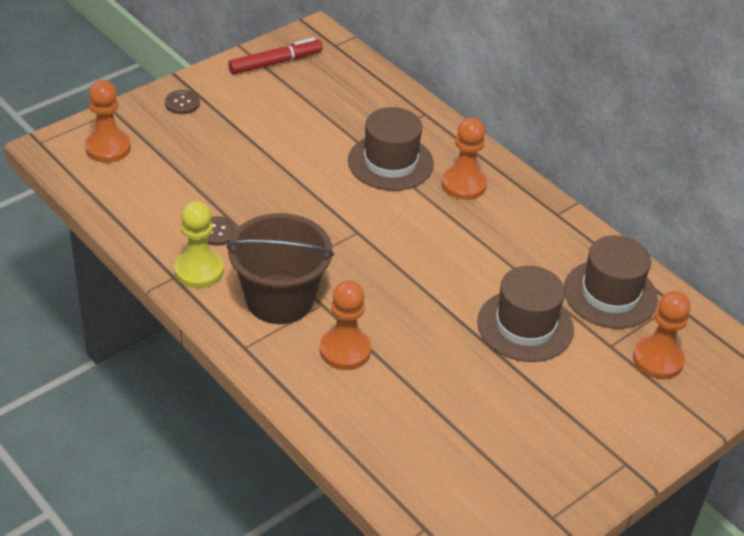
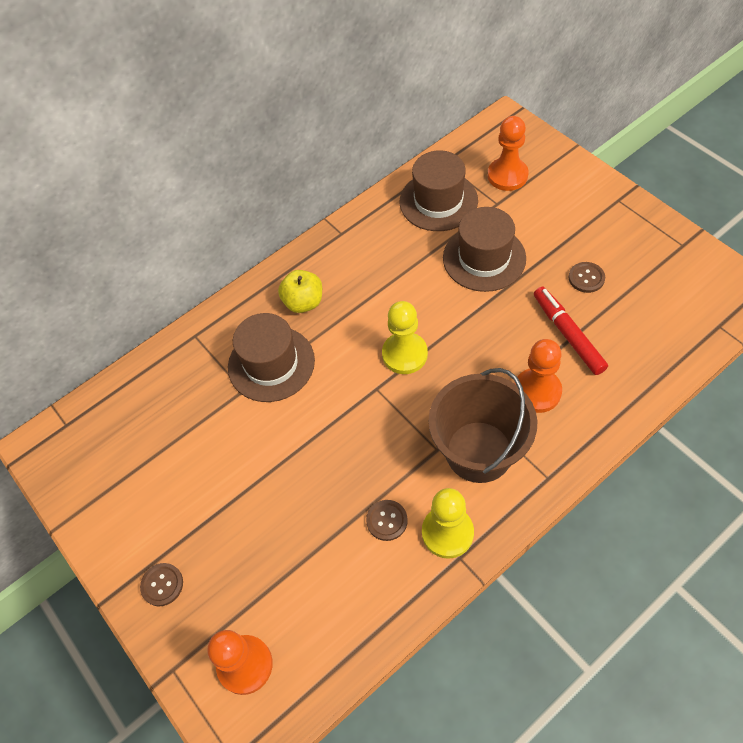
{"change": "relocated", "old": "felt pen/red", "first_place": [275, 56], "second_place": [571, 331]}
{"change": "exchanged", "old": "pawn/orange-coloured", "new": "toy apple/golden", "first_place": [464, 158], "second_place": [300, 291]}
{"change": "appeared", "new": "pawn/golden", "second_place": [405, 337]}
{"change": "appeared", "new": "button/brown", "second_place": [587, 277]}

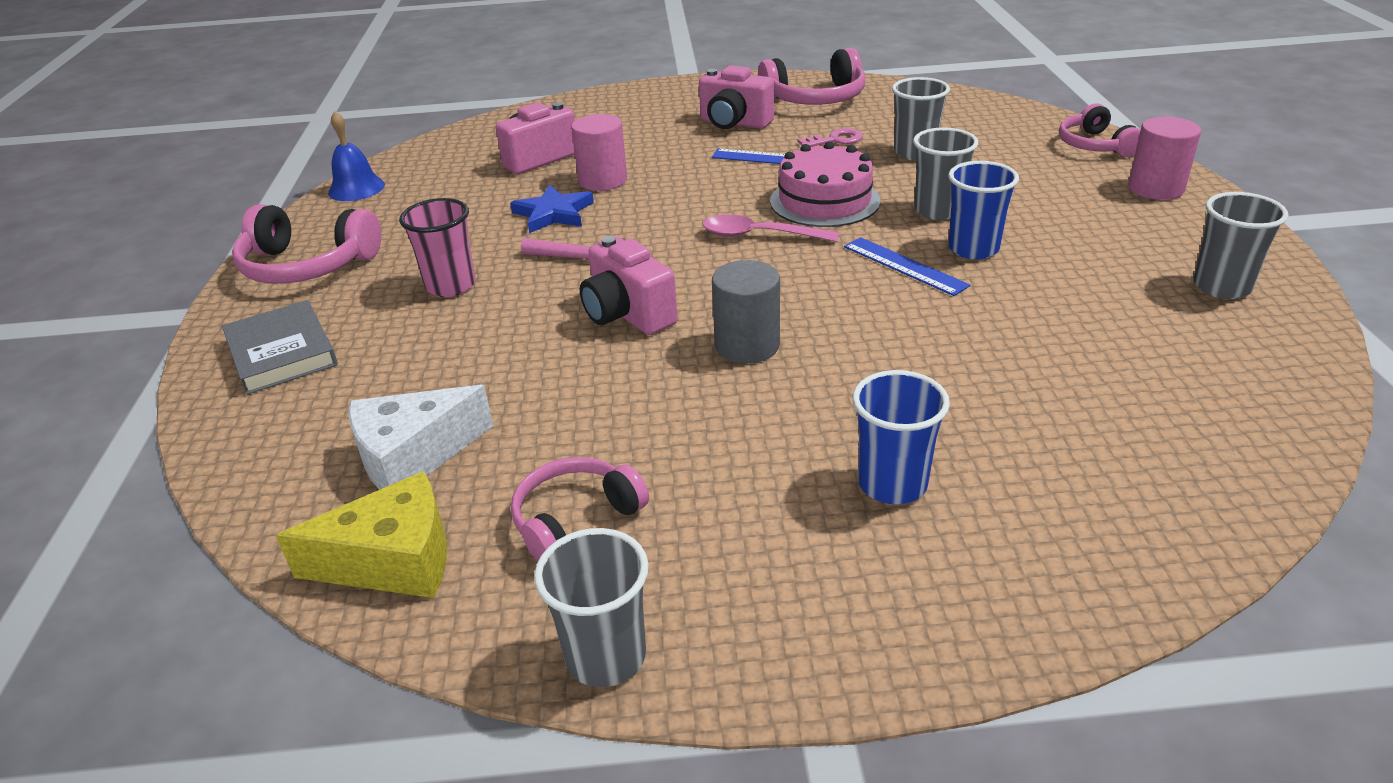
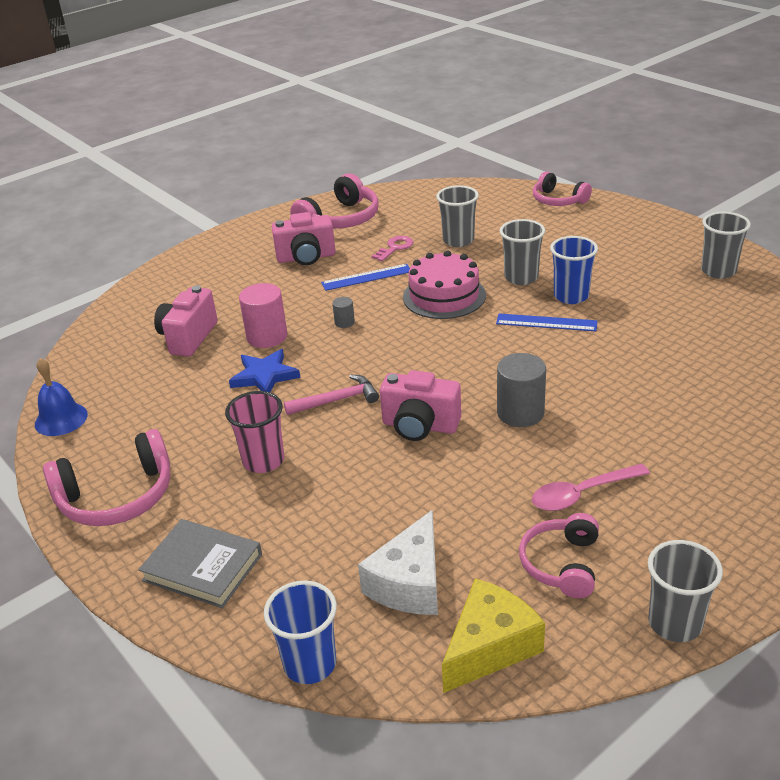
{"change": "relocated", "old": "teaspoon/rosy", "first_place": [770, 228], "second_place": [591, 487]}
{"change": "relocated", "old": "tumbler/cobalt", "first_place": [901, 437], "second_place": [300, 632]}
{"change": "missing", "old": "cylinder/rosy", "first_place": [1164, 158]}
{"change": "appeared", "new": "cylinder/ash-grey", "second_place": [343, 312]}

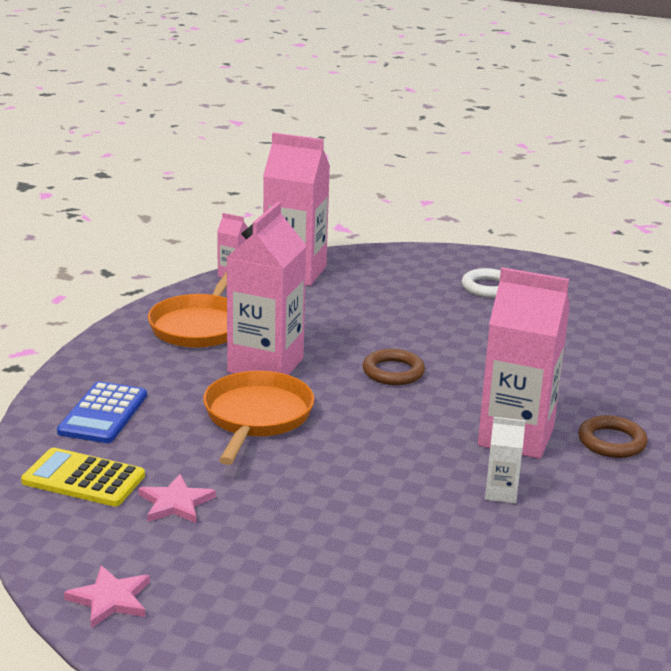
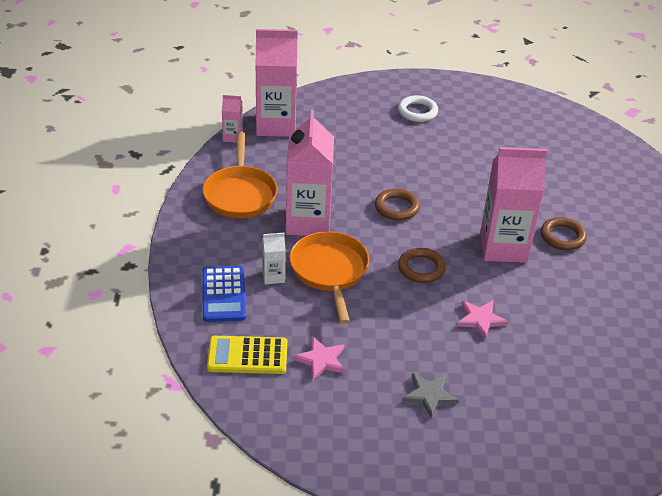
{"change": "relocated", "old": "five-pointed star/rosy", "first_place": [107, 597], "second_place": [482, 319]}
{"change": "relocated", "old": "carton/white", "first_place": [505, 460], "second_place": [274, 258]}
{"change": "appeared", "new": "torus/brown", "second_place": [422, 265]}
{"change": "appeared", "new": "five-pointed star/ash-grey", "second_place": [430, 395]}

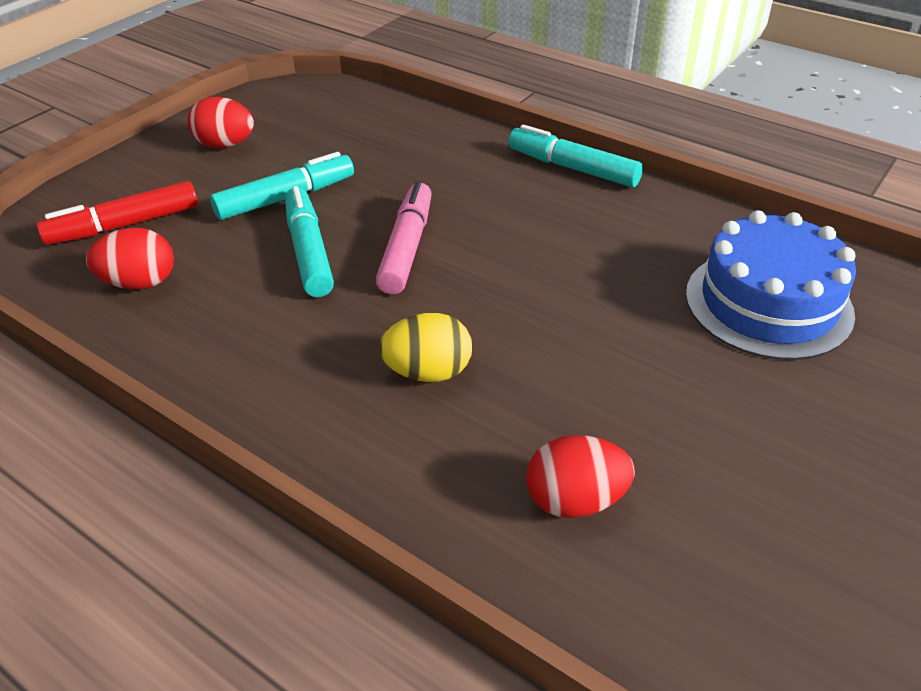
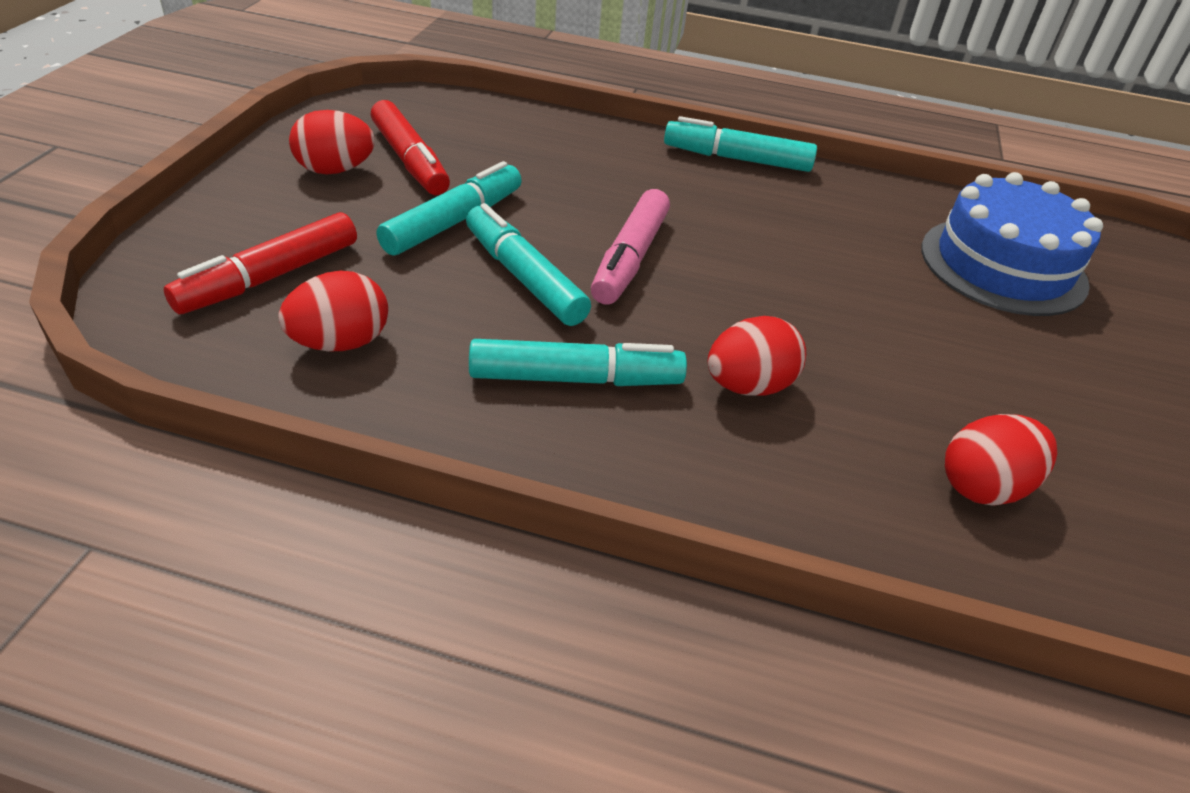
{"change": "spun", "old": "felt pen/rosy", "first_place": [404, 237], "second_place": [630, 247], "degrees": -150}
{"change": "colour", "old": "toy egg/golden", "new": "toy egg/red", "first_place": [425, 347], "second_place": [757, 356]}
{"change": "appeared", "new": "felt pen/red", "second_place": [410, 147]}
{"change": "appeared", "new": "felt pen/teal", "second_place": [578, 362]}

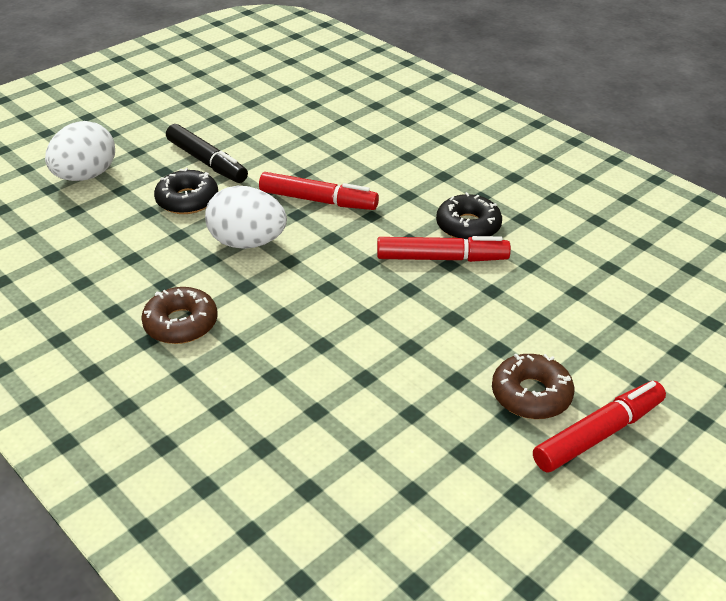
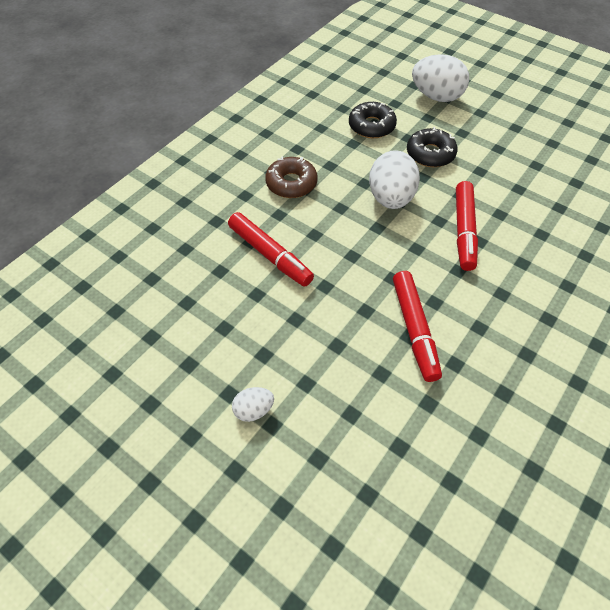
{"change": "missing", "old": "felt pen/black", "first_place": [207, 153]}
{"change": "relocated", "old": "doughnut/black", "first_place": [469, 215], "second_place": [373, 120]}
{"change": "exchanged", "old": "doughnut/brown", "new": "toy egg/white", "first_place": [533, 386], "second_place": [253, 404]}
{"change": "relocated", "old": "felt pen/red", "first_place": [599, 427], "second_place": [271, 249]}

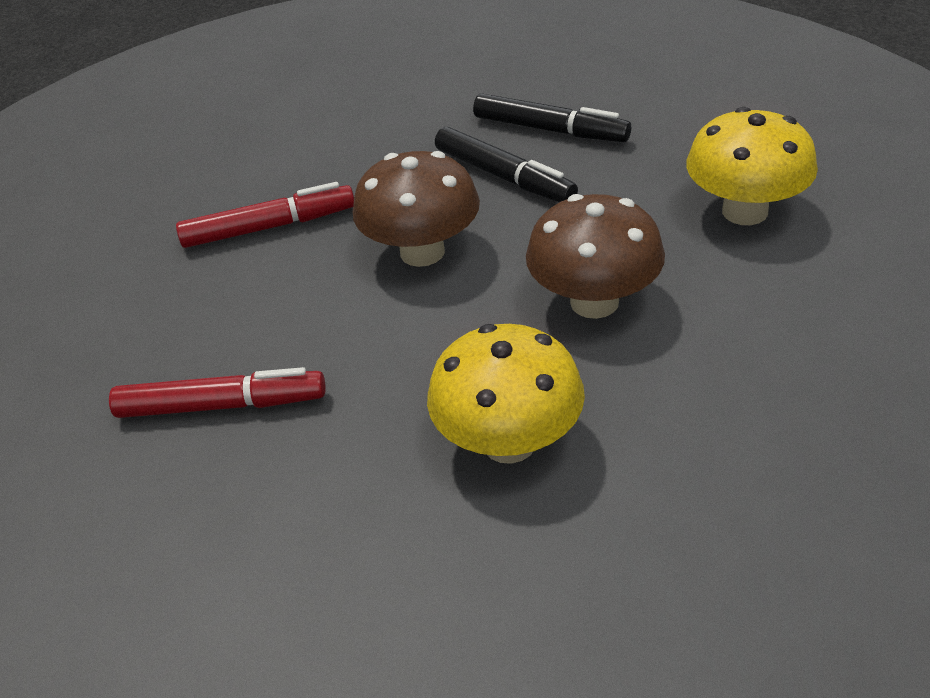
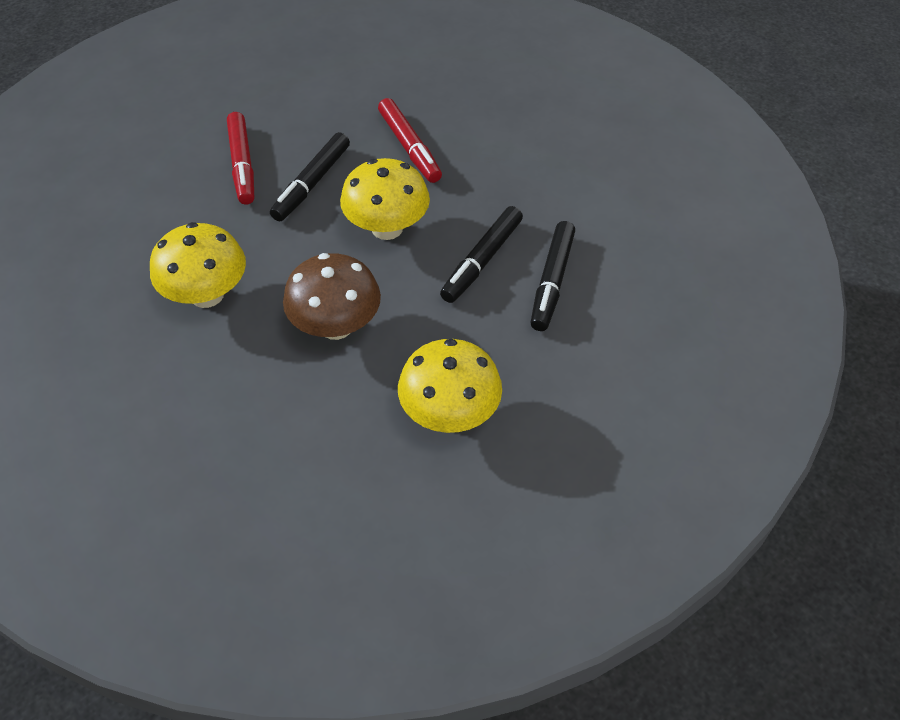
{"change": "colour", "old": "mushroom/brown", "new": "mushroom/golden", "first_place": [416, 209], "second_place": [385, 199]}
{"change": "appeared", "new": "felt pen/black", "second_place": [310, 177]}

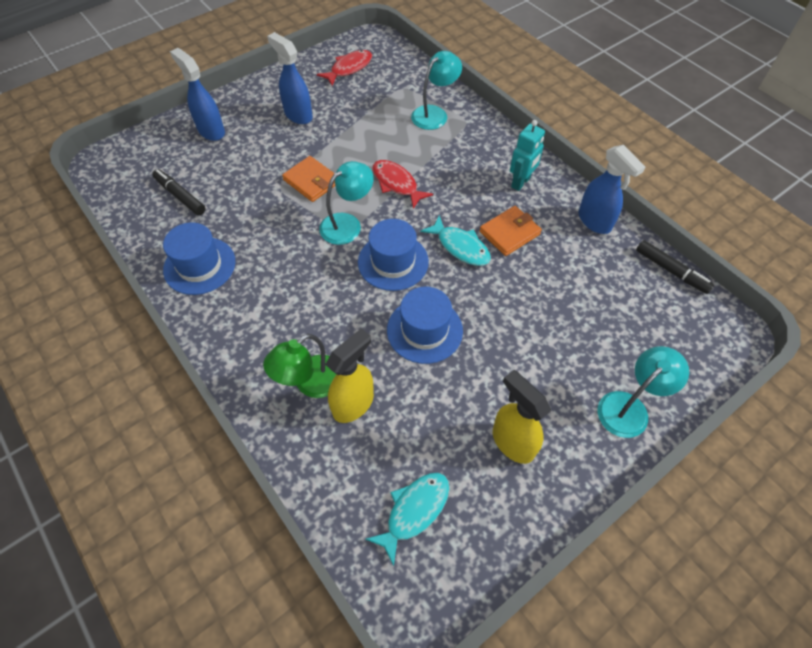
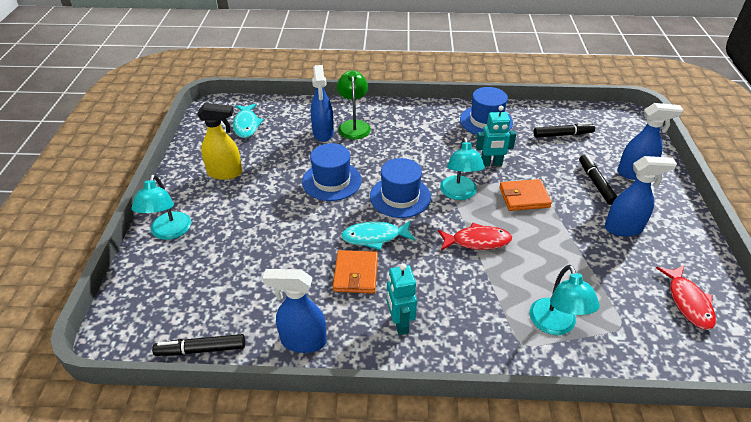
{"change": "colour", "old": "spray cleaner/golden", "new": "spray cleaner/cobalt", "first_place": [349, 375], "second_place": [322, 103]}
{"change": "appeared", "new": "robot figure/teal", "second_place": [496, 135]}
{"change": "appeared", "new": "felt pen/black", "second_place": [598, 180]}

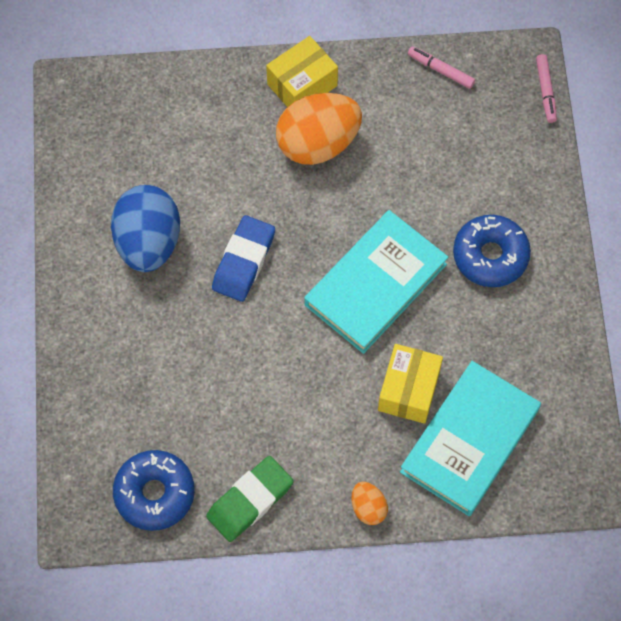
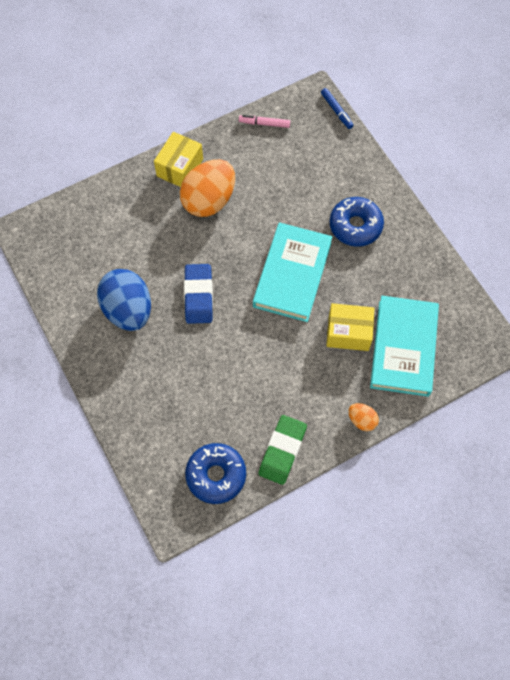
{"change": "spun", "old": "parcel/golden", "first_place": [410, 384], "second_place": [350, 327], "degrees": -75}
{"change": "colour", "old": "felt pen/rosy", "new": "felt pen/cobalt", "first_place": [546, 88], "second_place": [337, 108]}

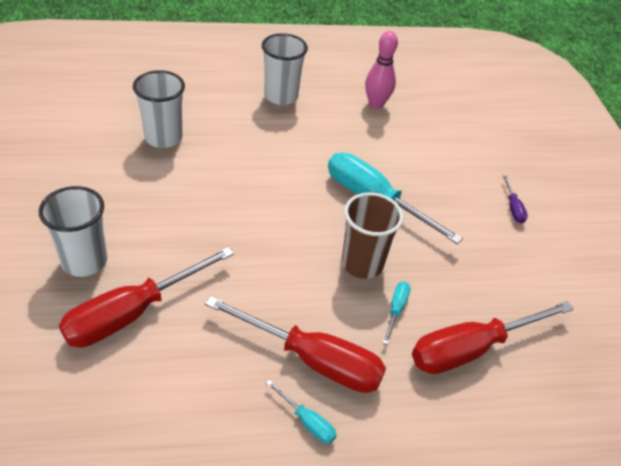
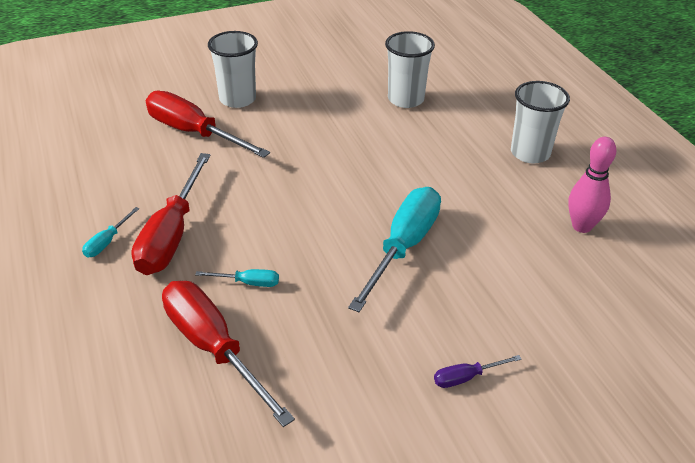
{"change": "missing", "old": "tumbler/brown", "first_place": [372, 235]}

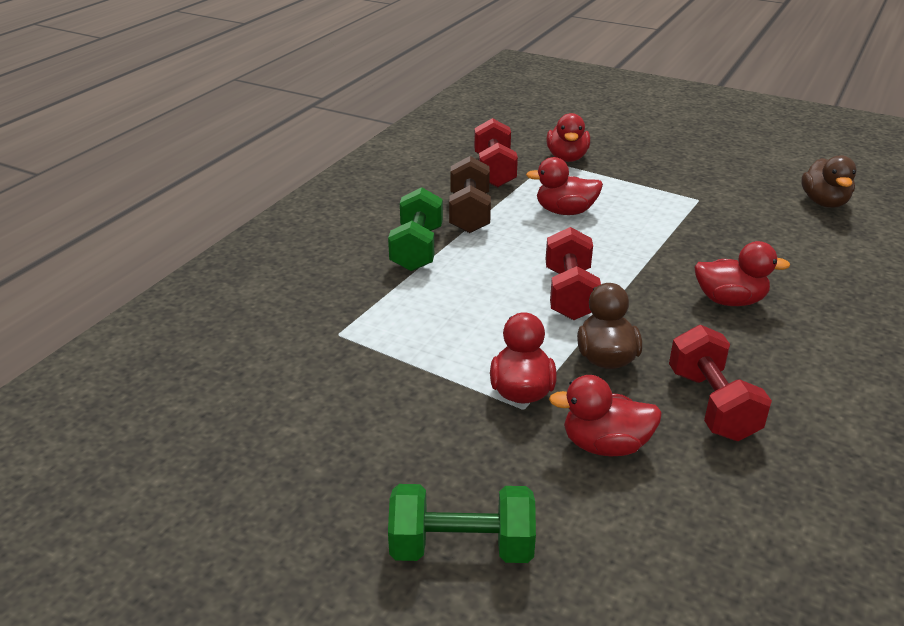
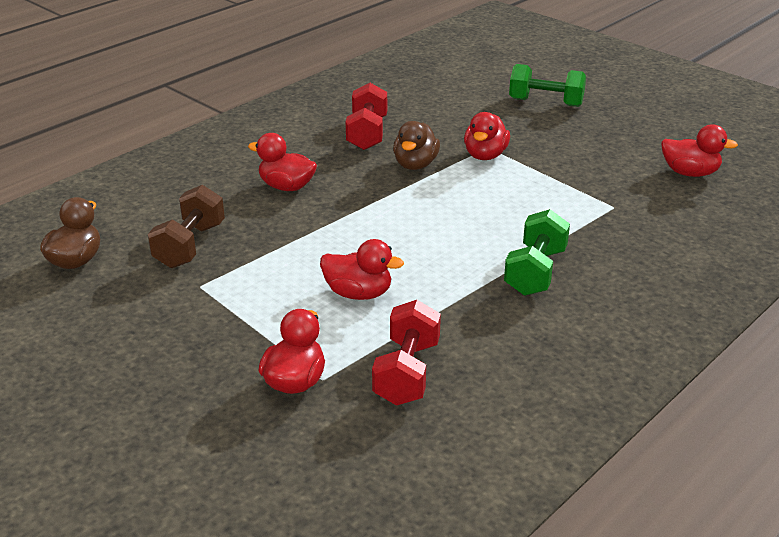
{"change": "relocated", "old": "dumbbell/brown", "first_place": [470, 194], "second_place": [186, 226]}
{"change": "missing", "old": "dumbbell/red", "first_place": [573, 273]}
{"change": "relocated", "old": "rubber duck/red", "first_place": [605, 415], "second_place": [699, 150]}

